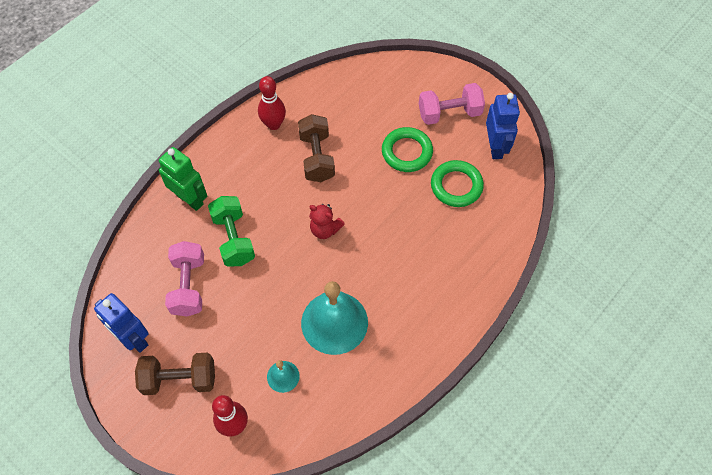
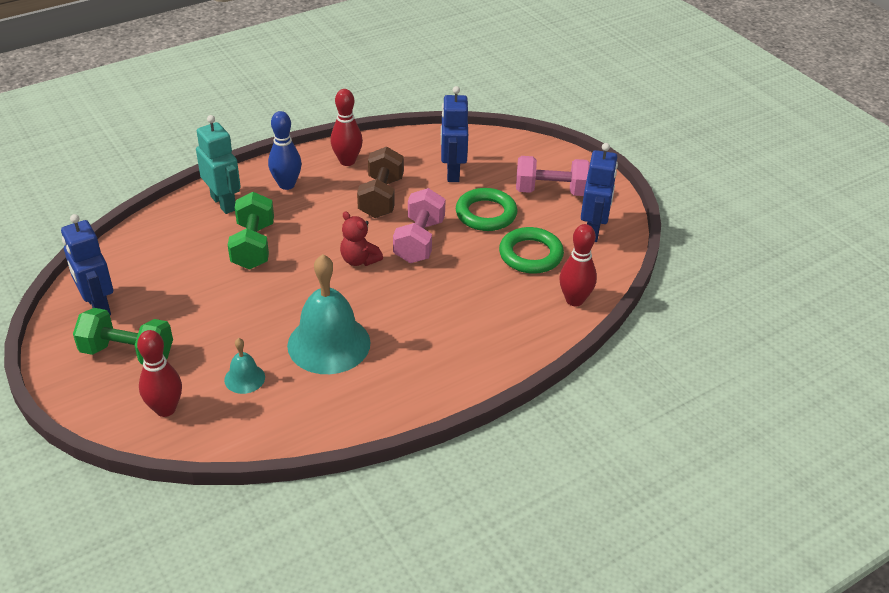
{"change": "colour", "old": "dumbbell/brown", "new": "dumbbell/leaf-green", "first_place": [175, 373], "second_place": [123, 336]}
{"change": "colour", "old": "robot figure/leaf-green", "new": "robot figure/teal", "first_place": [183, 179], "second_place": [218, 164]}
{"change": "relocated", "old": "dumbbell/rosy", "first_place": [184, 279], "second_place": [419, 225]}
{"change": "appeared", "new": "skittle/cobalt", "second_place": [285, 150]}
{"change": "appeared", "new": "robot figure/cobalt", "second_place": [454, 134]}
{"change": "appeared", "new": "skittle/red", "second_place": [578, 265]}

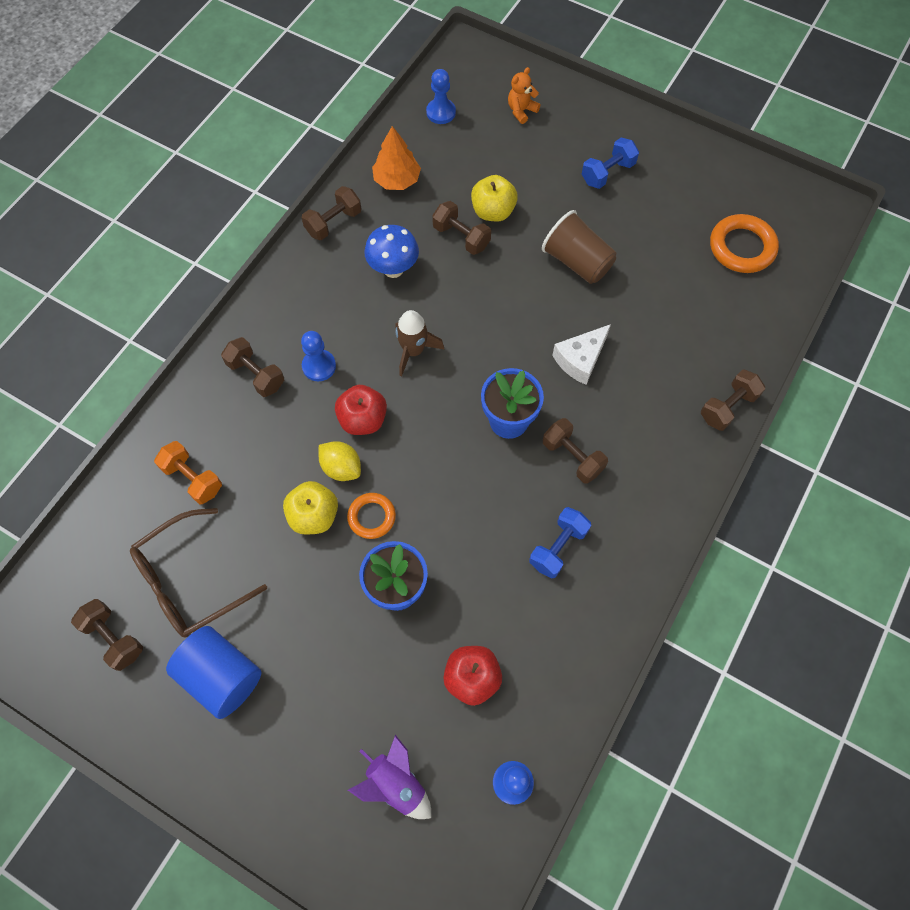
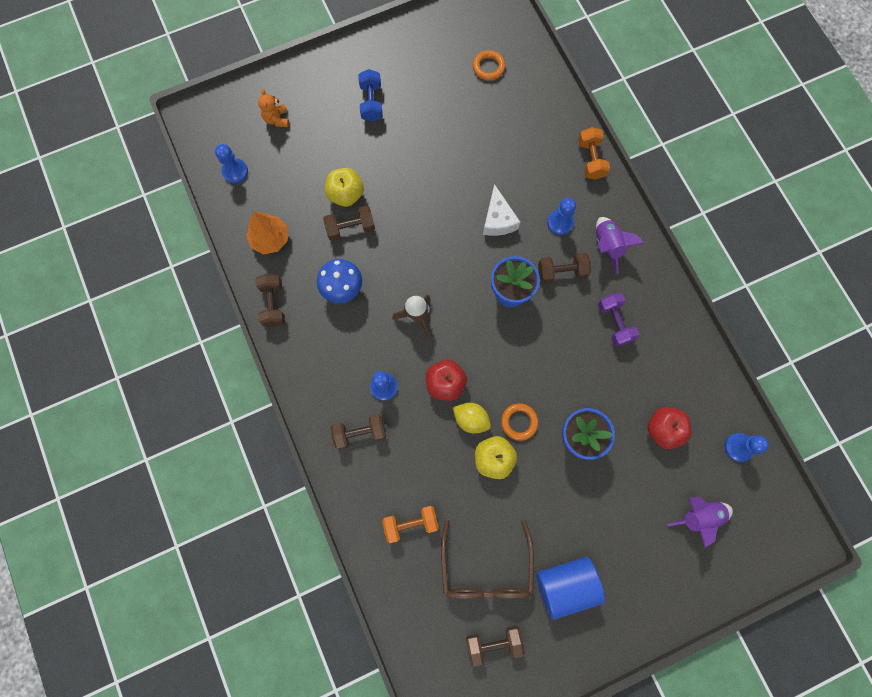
{"change": "spun", "old": "lemon/golden", "first_place": [340, 461], "second_place": [472, 418], "degrees": 45}
{"change": "colour", "old": "dumbbell/cobalt", "new": "dumbbell/purple", "first_place": [560, 542], "second_place": [619, 319]}
{"change": "missing", "old": "tumbler/brown", "first_place": [579, 247]}
{"change": "colour", "old": "dumbbell/brown", "new": "dumbbell/orange-coloured", "first_place": [733, 400], "second_place": [594, 153]}
{"change": "size", "old": "torus/orange-coloured", "first_place": [744, 243], "second_place": [489, 65], "factor": 0.62}
{"change": "appeared", "new": "pawn/cobalt", "second_place": [561, 216]}
{"change": "appeared", "new": "spaceship/purple", "second_place": [620, 245]}

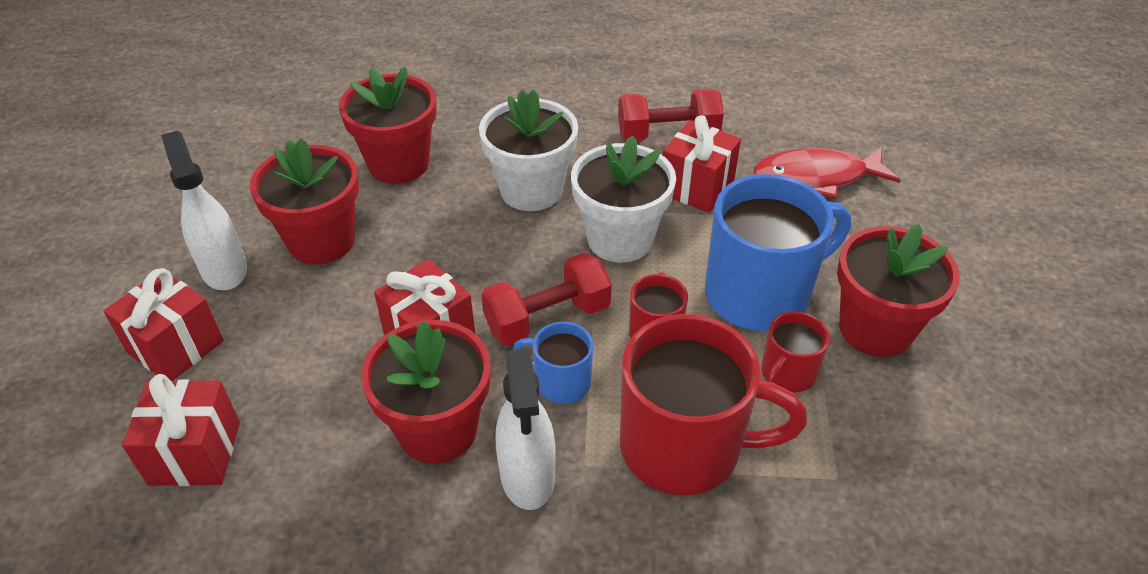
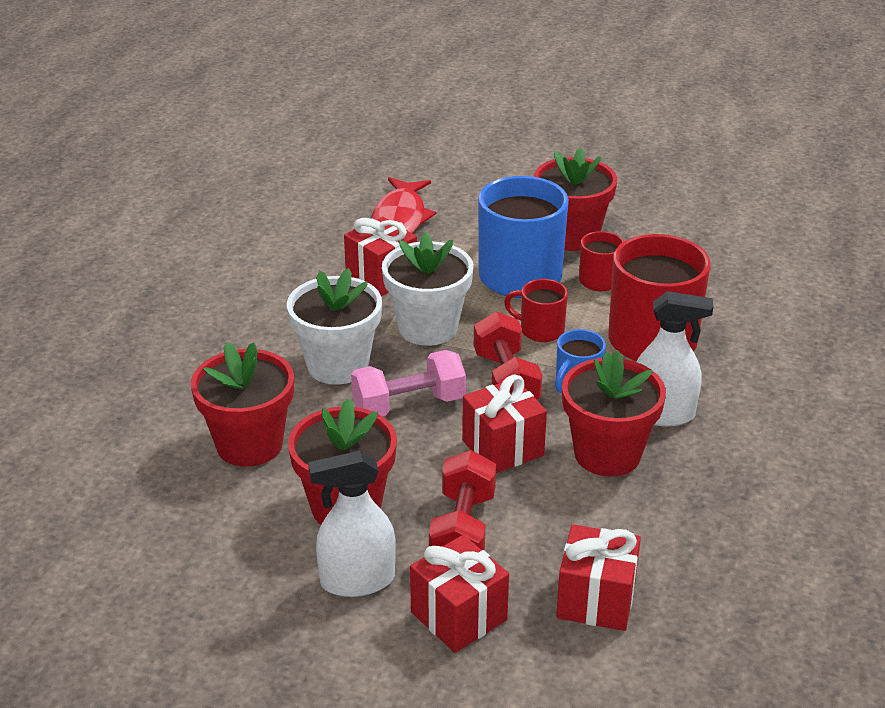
{"change": "relocated", "old": "dumbbell/red", "first_place": [671, 115], "second_place": [462, 500]}
{"change": "appeared", "new": "dumbbell/rosy", "second_place": [408, 383]}

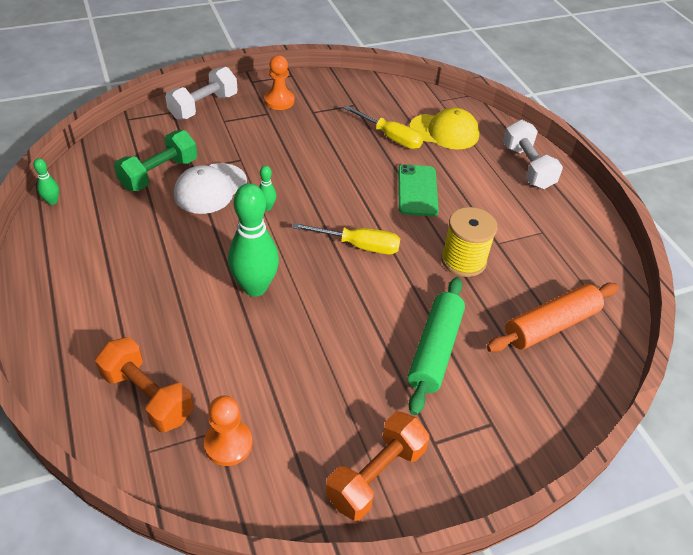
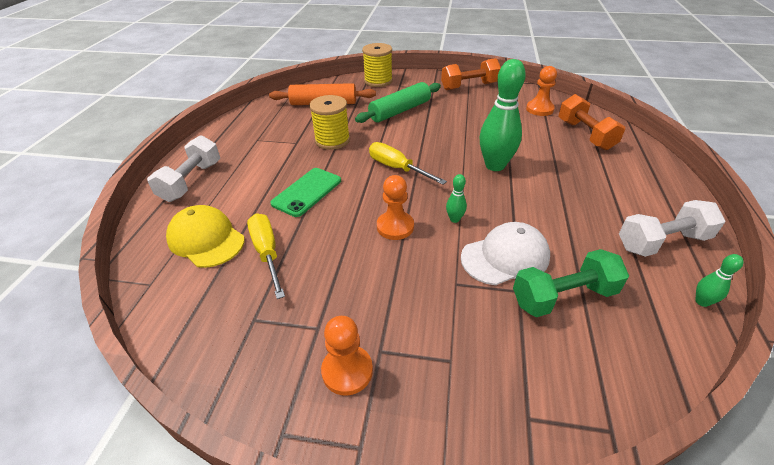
{"change": "relocated", "old": "dumbbell/white", "first_place": [201, 93], "second_place": [672, 228]}
{"change": "appeared", "new": "spool/golden", "second_place": [377, 65]}
{"change": "appeared", "new": "pawn/orange-coloured", "second_place": [395, 207]}

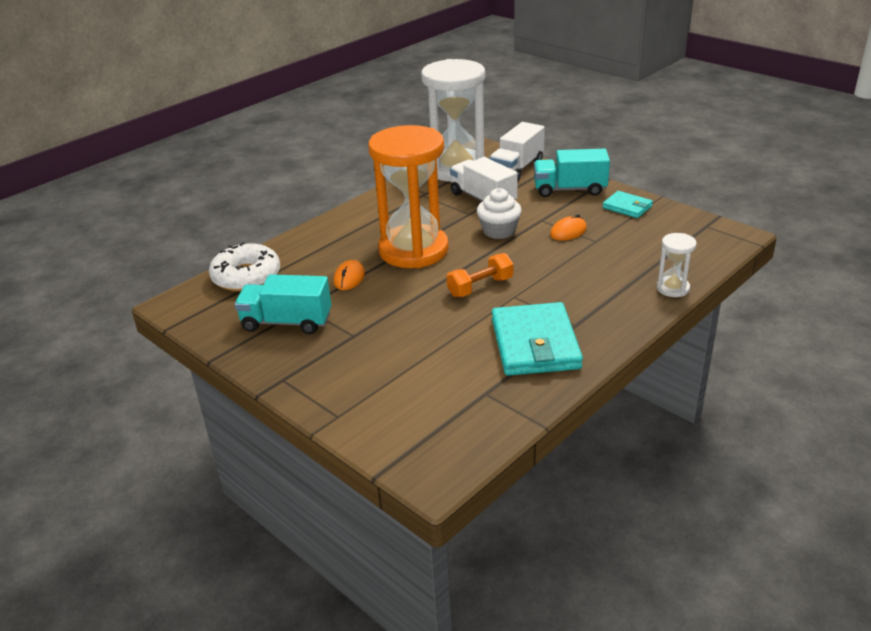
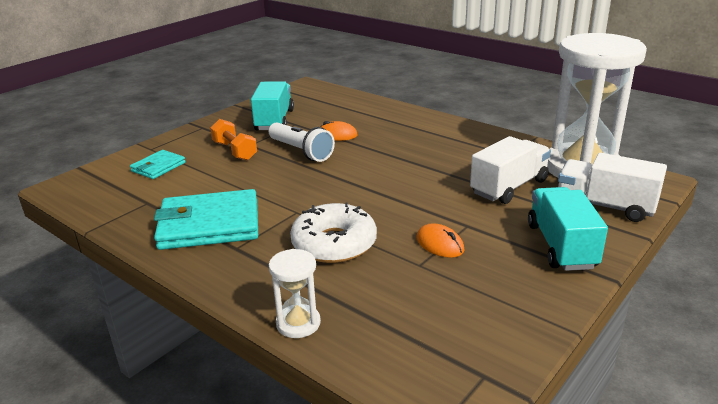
{"change": "relocated", "old": "doughnut/white", "first_place": [244, 267], "second_place": [333, 232]}
{"change": "missing", "old": "sand timer/orange-coloured", "first_place": [408, 196]}
{"change": "relocated", "old": "dumbbell/orange-coloured", "first_place": [480, 275], "second_place": [233, 140]}
{"change": "missing", "old": "muffin/white", "first_place": [499, 213]}
{"change": "relocated", "old": "wallet/teal", "first_place": [627, 204], "second_place": [158, 164]}
{"change": "appeared", "new": "flashlight/white", "second_place": [302, 142]}

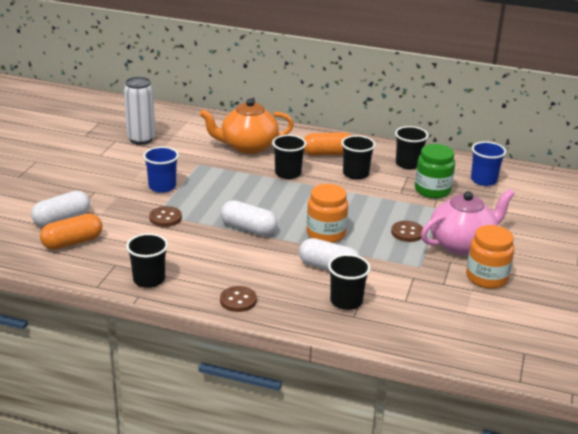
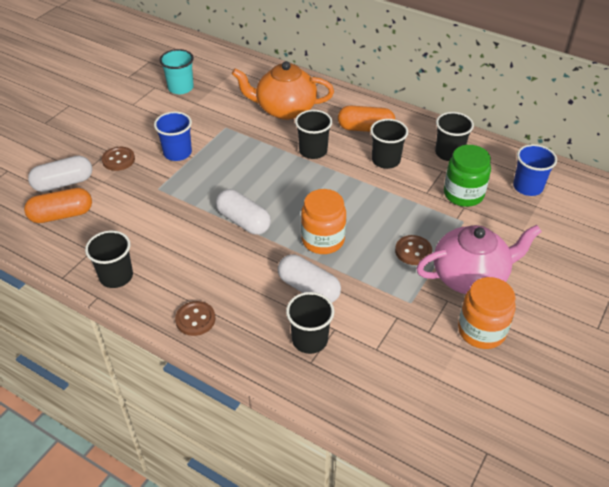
{"change": "exchanged", "old": "tin/white", "new": "tumbler/teal", "first_place": [139, 111], "second_place": [176, 71]}
{"change": "relocated", "old": "button/brown", "first_place": [165, 216], "second_place": [118, 159]}

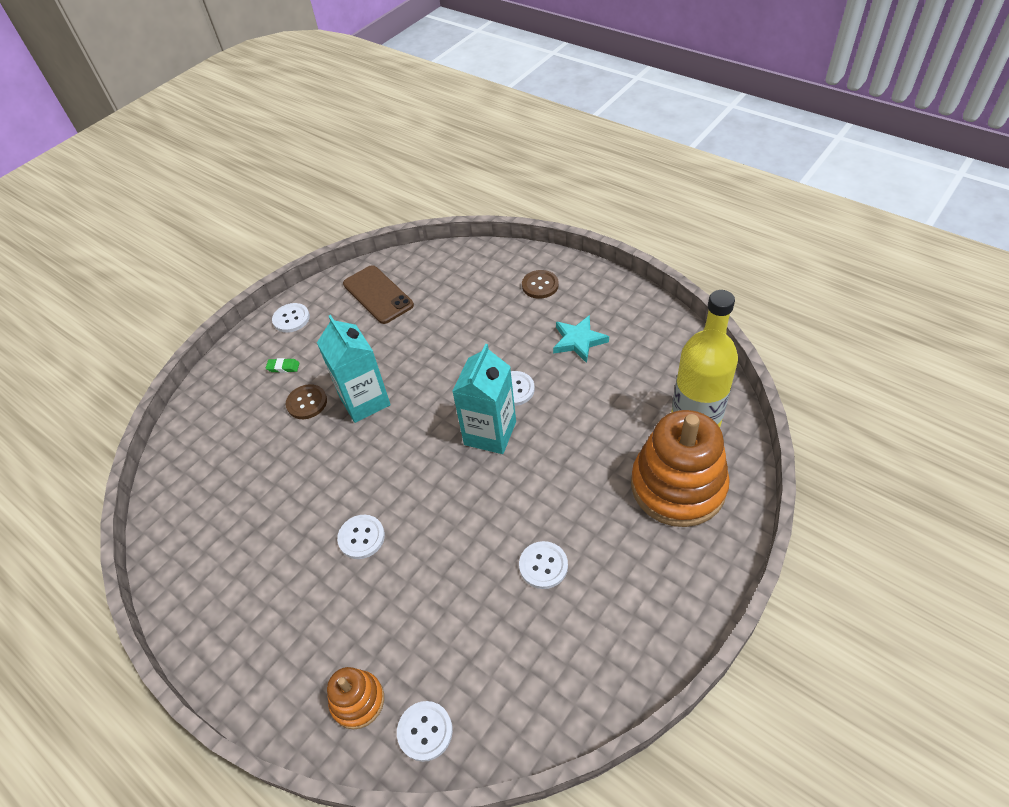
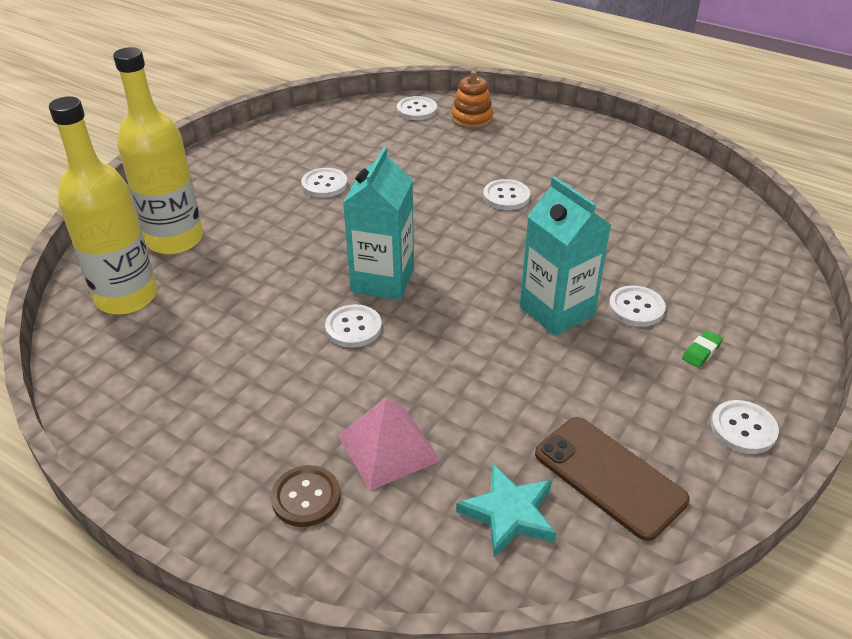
{"change": "spun", "old": "gum eraser/leaf-green", "first_place": [283, 365], "second_place": [702, 349], "degrees": -45}
{"change": "colour", "old": "button/brown", "new": "button/white", "first_place": [306, 401], "second_place": [637, 306]}
{"change": "relocated", "old": "five-pointed star/teal", "first_place": [581, 339], "second_place": [506, 510]}
{"change": "exchanged", "old": "stacking toy/orange-coloured", "new": "flask/golden", "first_place": [680, 468], "second_place": [158, 150]}
{"change": "appeared", "new": "solid pyramid/rosy", "second_place": [389, 444]}

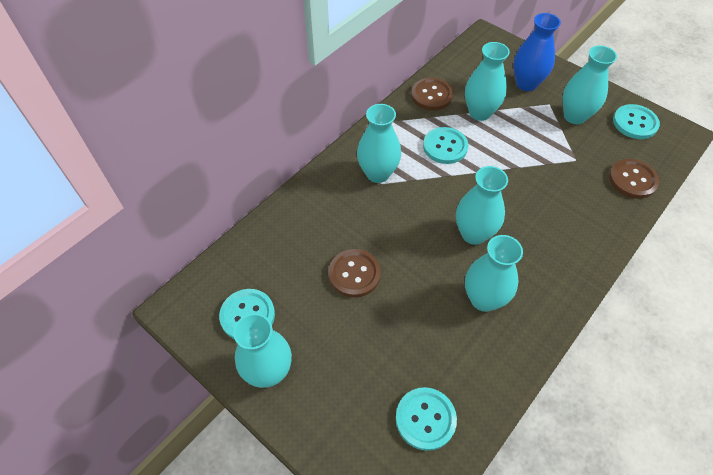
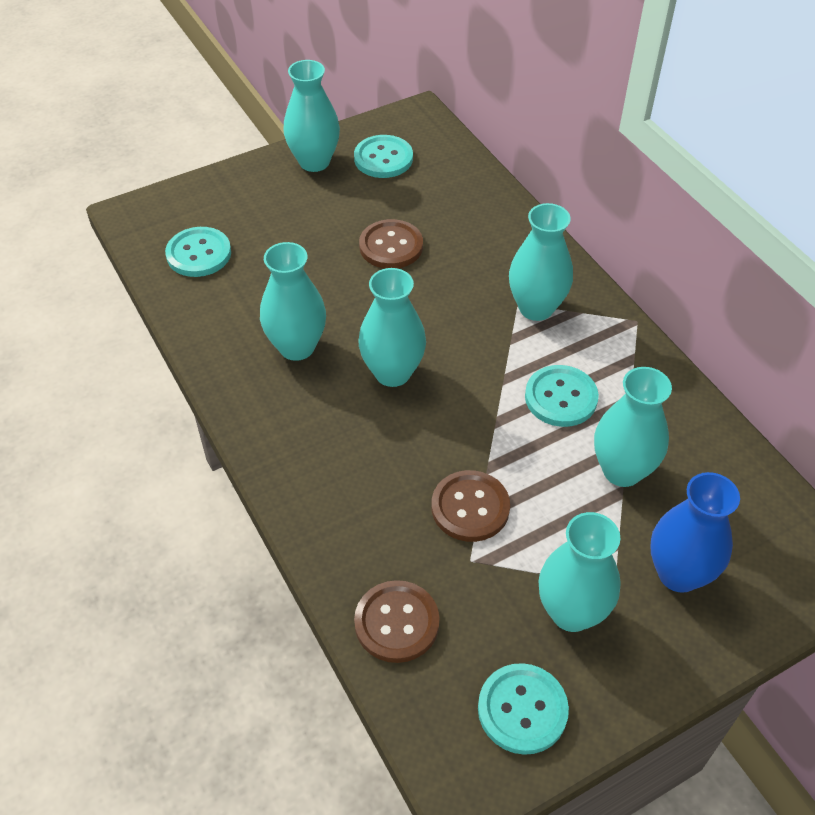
{"change": "relocated", "old": "button/brown", "first_place": [432, 94], "second_place": [470, 506]}

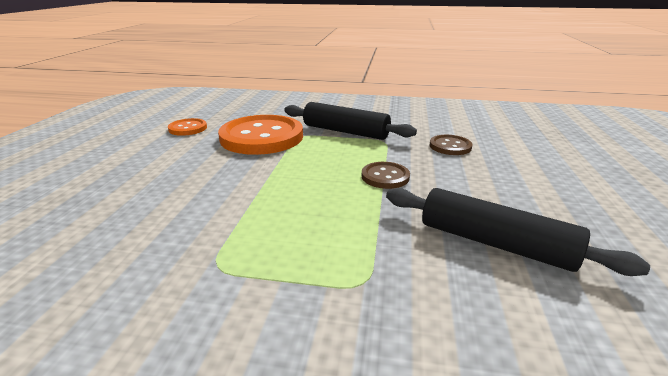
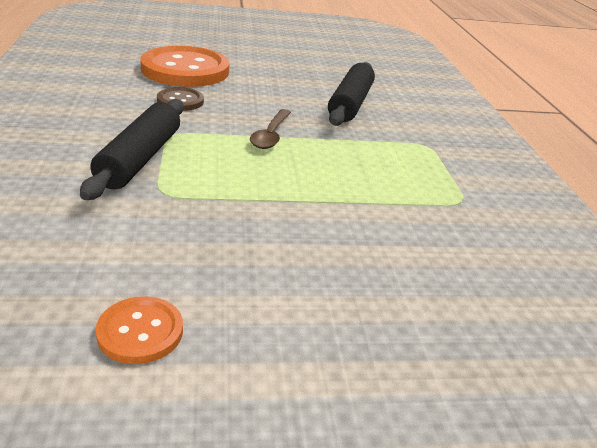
{"change": "relocated", "old": "button/orange-coloured", "first_place": [260, 135], "second_place": [185, 66]}
{"change": "exchanged", "old": "button/brown", "new": "teaspoon/brown", "first_place": [386, 175], "second_place": [270, 129]}

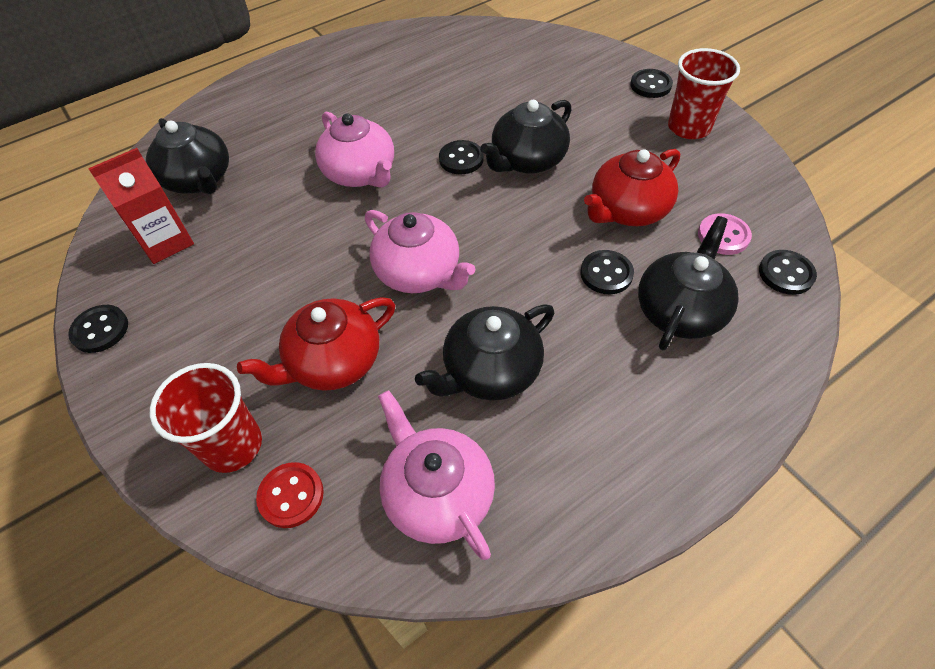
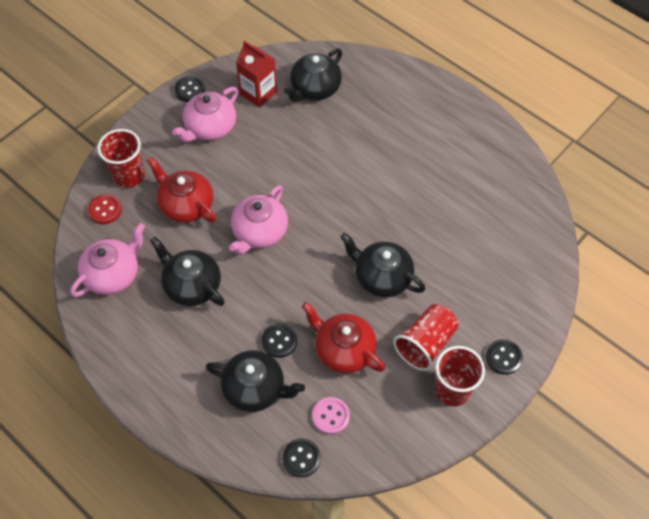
{"change": "relocated", "old": "china teapot/rosy", "first_place": [354, 149], "second_place": [205, 114]}
{"change": "missing", "old": "button/black", "first_place": [461, 157]}
{"change": "appeared", "new": "tumbler/red", "second_place": [425, 337]}

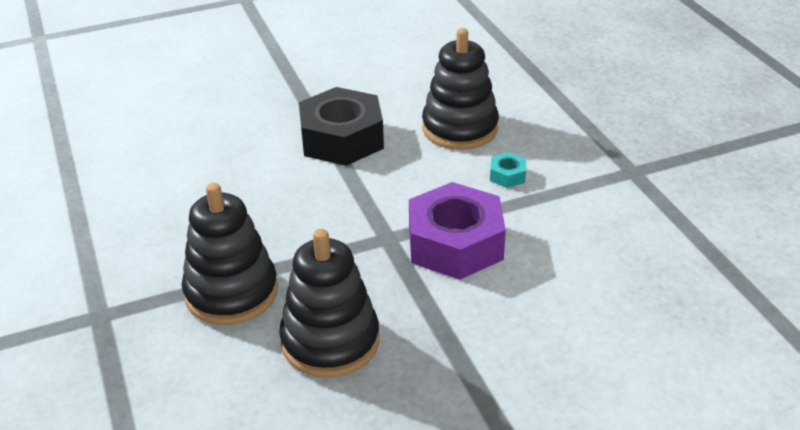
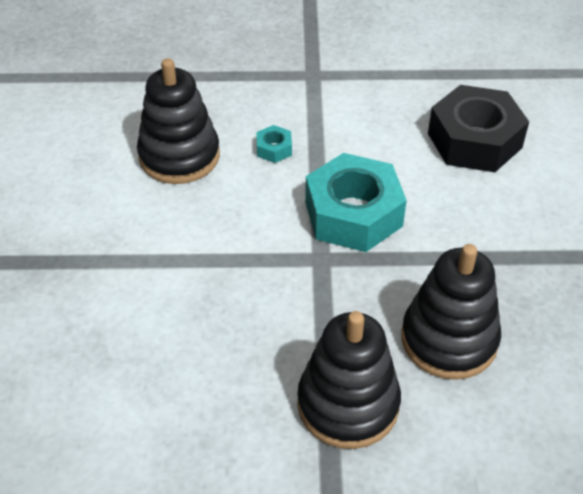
{"change": "relocated", "old": "hex nut/black", "first_place": [341, 126], "second_place": [478, 128]}
{"change": "colour", "old": "hex nut/purple", "new": "hex nut/teal", "first_place": [457, 231], "second_place": [356, 202]}

